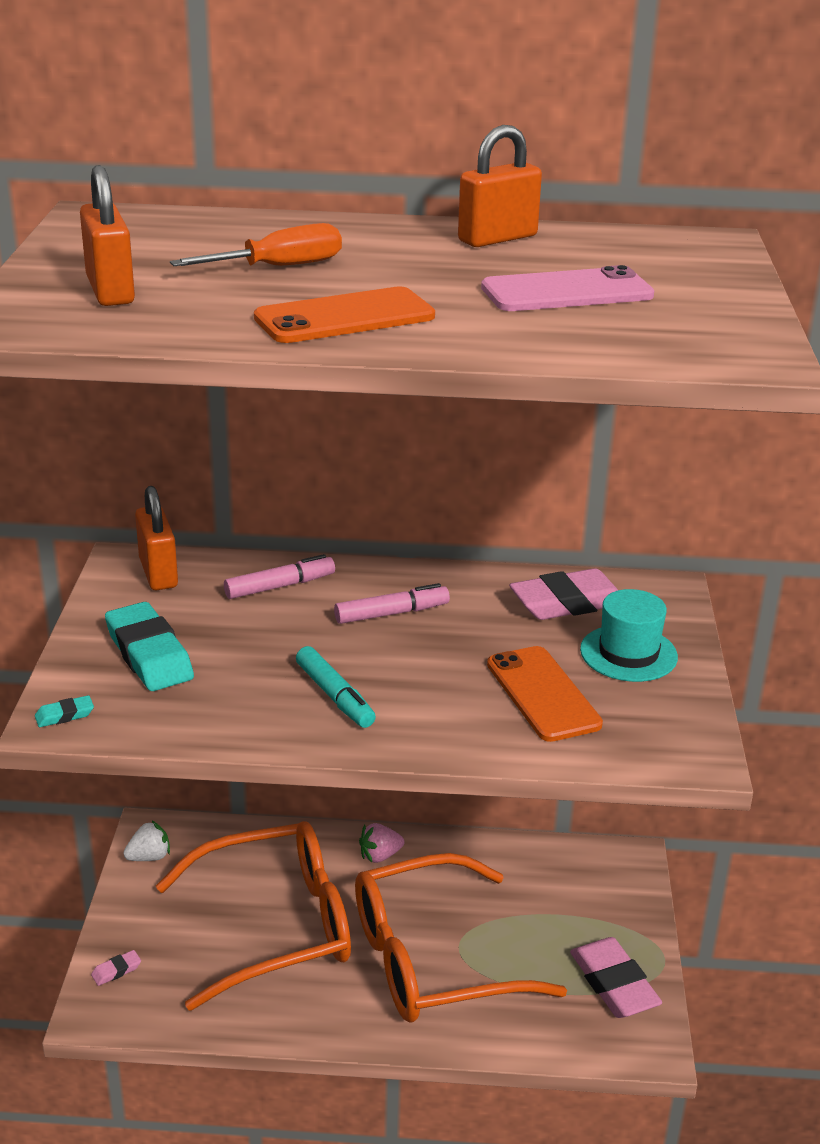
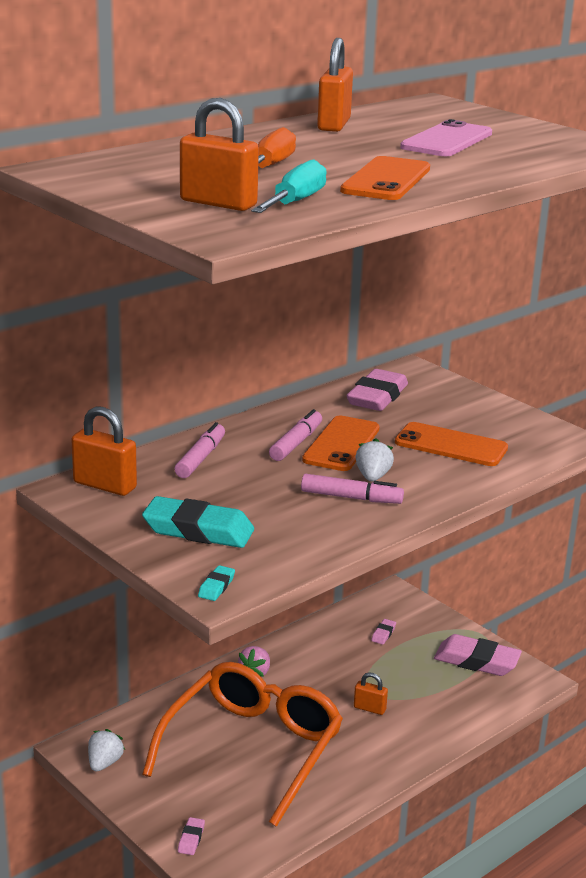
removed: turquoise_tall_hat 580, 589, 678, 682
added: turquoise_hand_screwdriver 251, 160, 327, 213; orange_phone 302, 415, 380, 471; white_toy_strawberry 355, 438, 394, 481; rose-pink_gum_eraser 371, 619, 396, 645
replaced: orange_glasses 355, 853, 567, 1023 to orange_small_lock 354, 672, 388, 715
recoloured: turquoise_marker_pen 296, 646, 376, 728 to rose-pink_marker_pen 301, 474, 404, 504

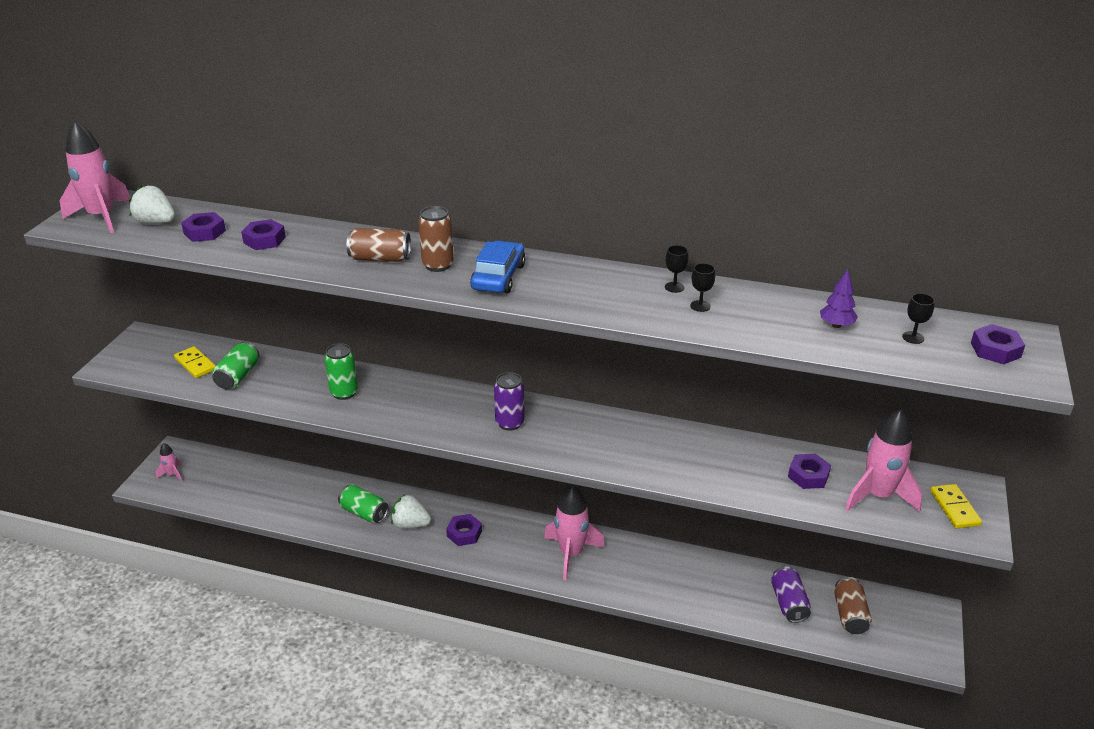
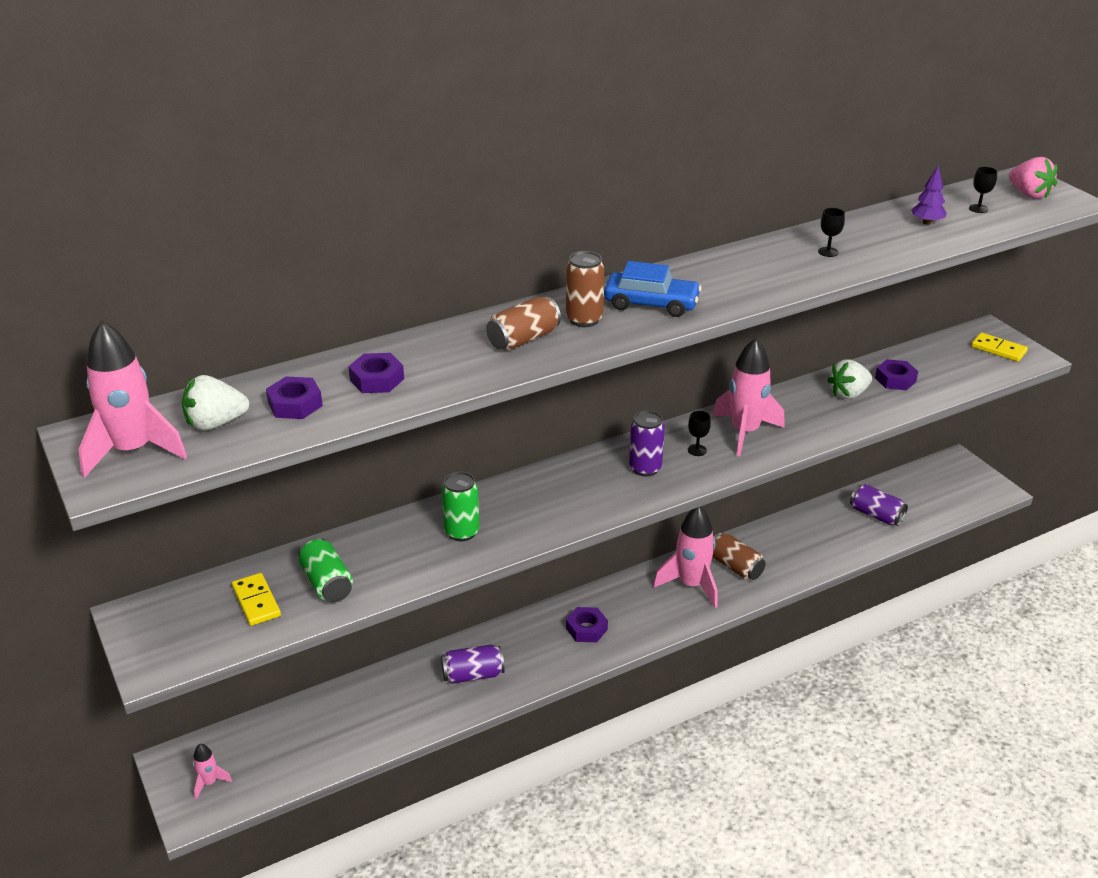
moved: white_toy_strawberry 391, 494, 431, 529 to 827, 360, 872, 399; jet-black_goblet 665, 245, 689, 293 to 688, 411, 711, 456; russet_soda_can 834, 577, 872, 634 to 713, 533, 766, 580; rose-pink_rocket 845, 409, 923, 512 to 712, 338, 785, 456
replaced: royal_purple_hexagon_nut 971, 324, 1025, 364 to rose-pink_toy_strawberry 1009, 157, 1057, 199
recoloured: green_soda_can 338, 485, 389, 523 to royal_purple_soda_can 441, 645, 505, 684
turned: yellow_domino_tile 174, 346, 216, 378 = 232, 573, 281, 626 60 degrees clockwise; blue_car 470, 240, 526, 293 = 604, 261, 702, 317 135 degrees clockwise

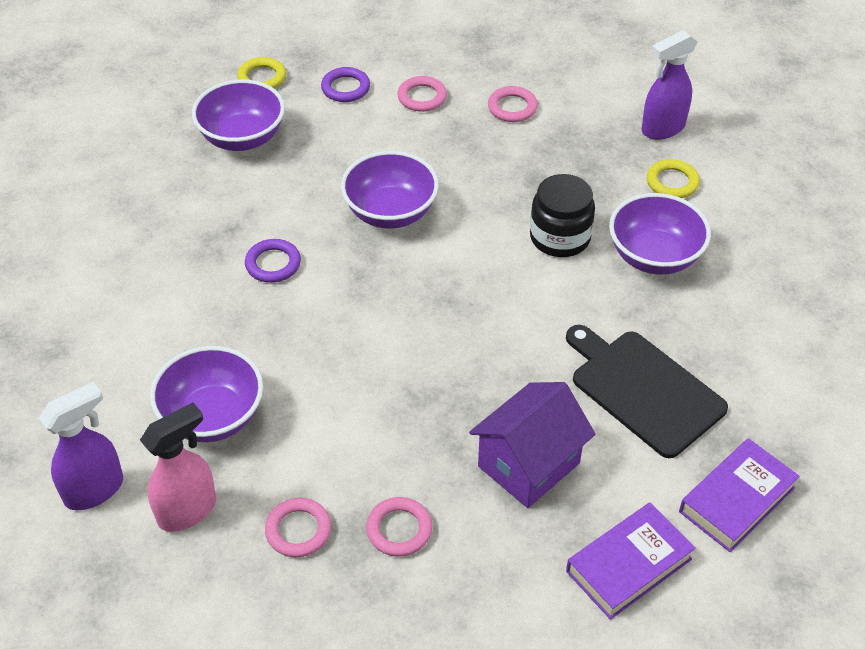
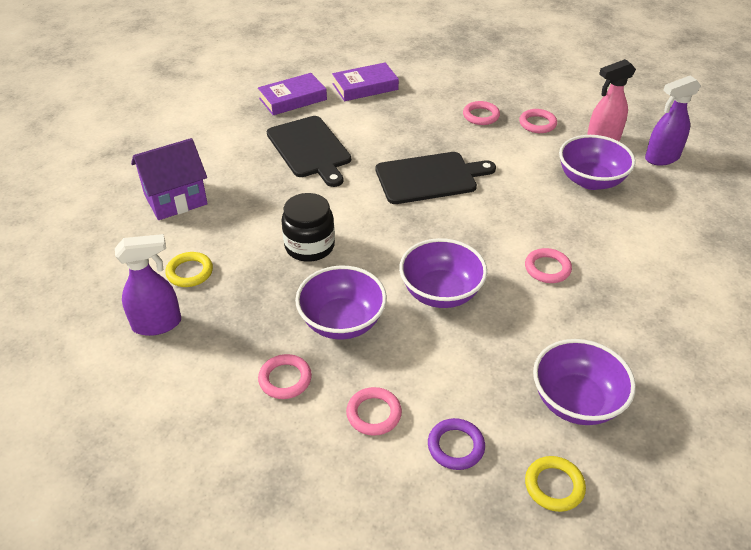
added: jet-black_bread_board 376, 152, 496, 204
moved: royal_purple_house 469, 382, 596, 508 to 131, 138, 208, 220; royal_purple_serving_bowl 609, 193, 711, 275 to 295, 266, 387, 340
recoloured: royal_purple_ring 245, 239, 301, 283 to rose-pink_ring 525, 248, 572, 283

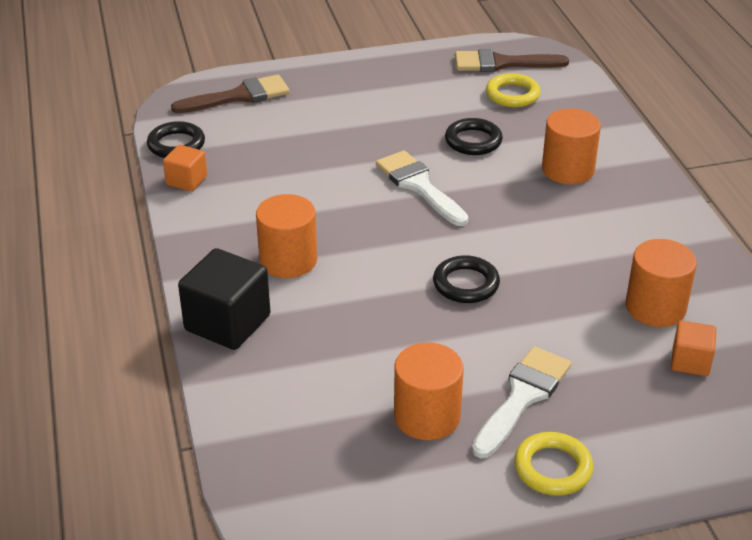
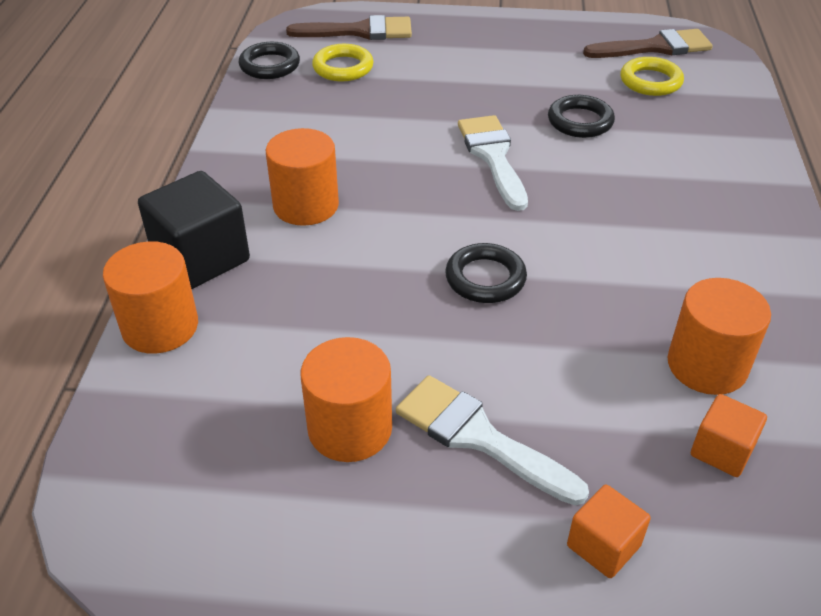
moved: orange_block 163, 145, 207, 191 to 567, 485, 651, 578; yellow_ring 514, 432, 594, 496 to 312, 44, 374, 81; orange_cylinder_shape 542, 108, 601, 184 to 103, 241, 198, 354
turned: russet_brush 455, 49, 569, 72 = 583, 29, 713, 58 150 degrees clockwise; white_brush 472, 346, 571, 459 = 396, 375, 589, 505 105 degrees counterclockwise

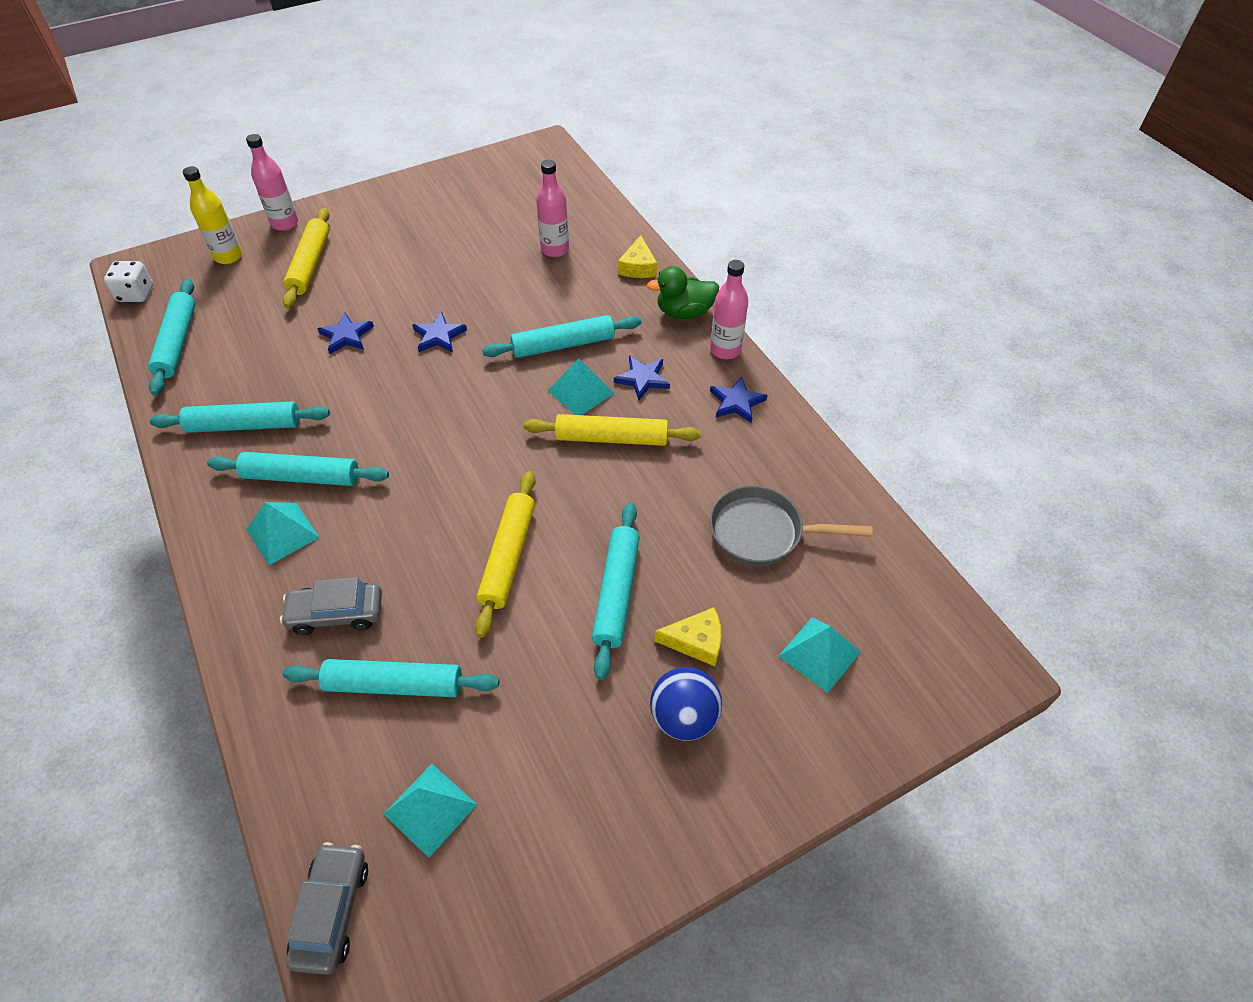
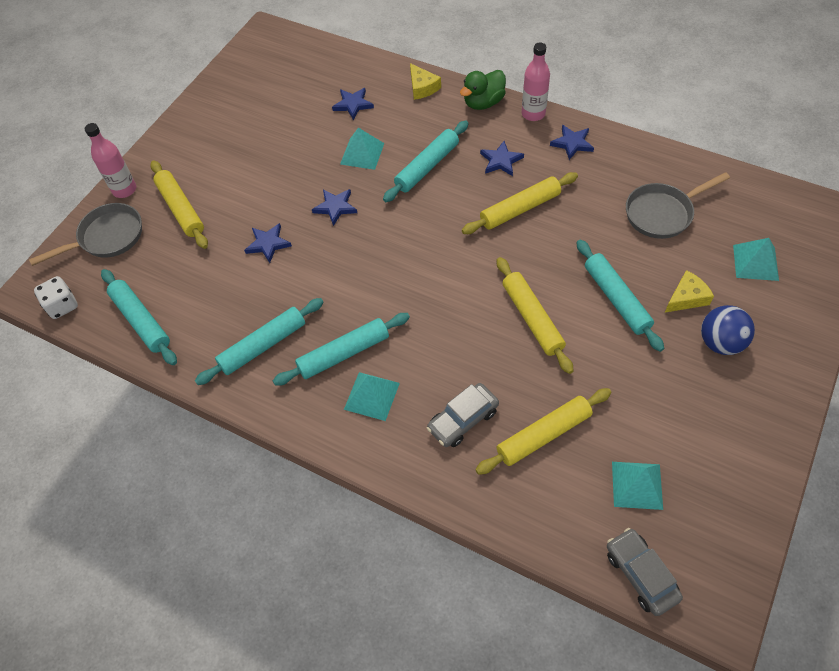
moved: turquoise_pyramid_shape 548, 359, 614, 415 to 340, 128, 384, 170
replaced: yellow_drink_bottle 183, 166, 242, 264 to gray_pan 29, 203, 142, 266; rose-pink_drink_bottle 536, 160, 569, 257 to blue_star_shape 332, 88, 374, 120
recoloured: turquoise_rolling_pin 283, 659, 499, 697 to yellow_rolling_pin 475, 388, 611, 475

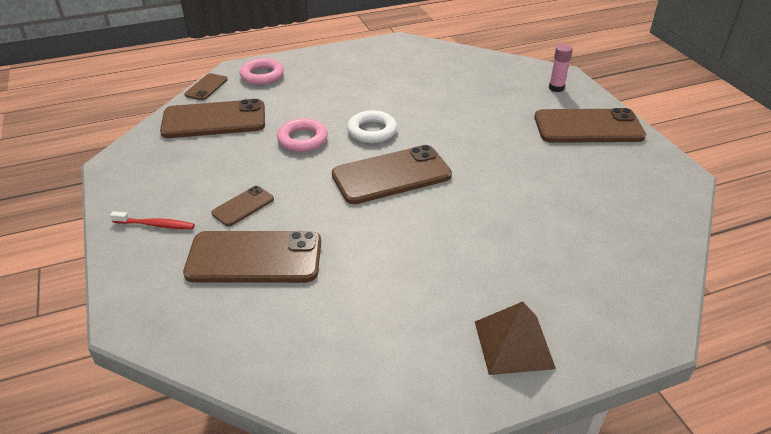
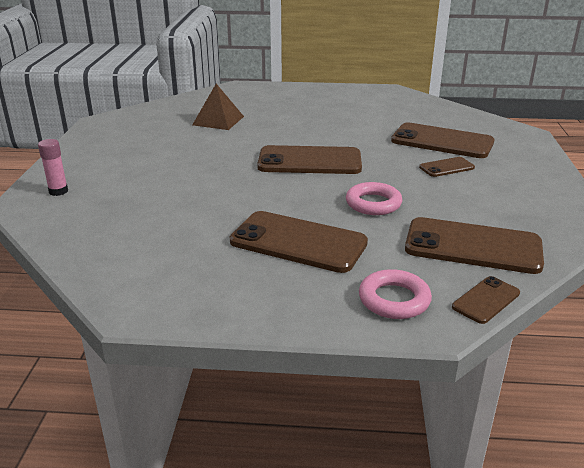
removed: crimson_toothbrush 110, 211, 195, 229; white_ring 347, 110, 397, 143
moved: russet_pyramid_shape 475, 302, 556, 375 to 192, 84, 244, 130; russet_phone 534, 108, 646, 143 to 230, 211, 368, 273

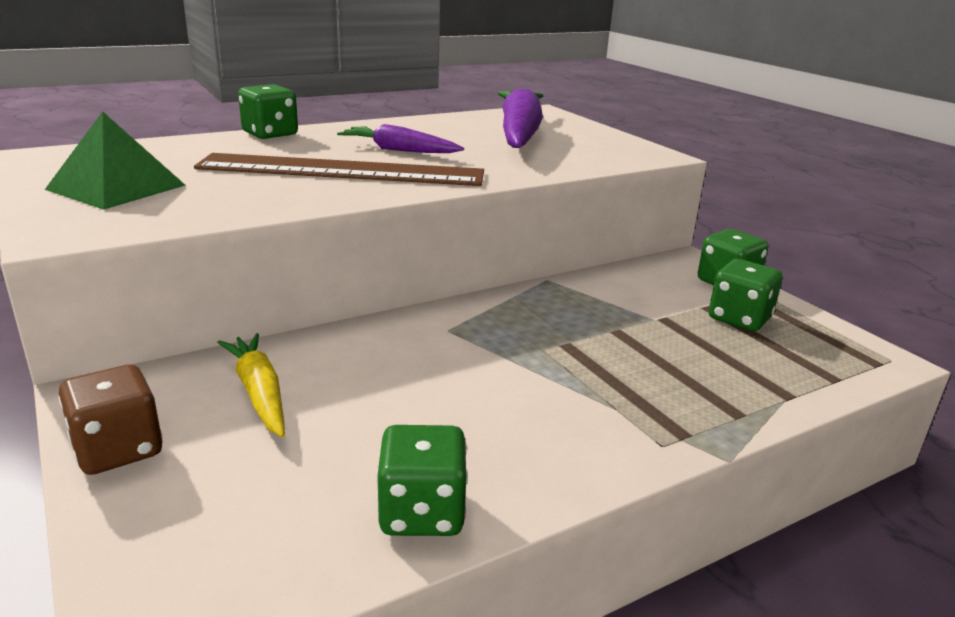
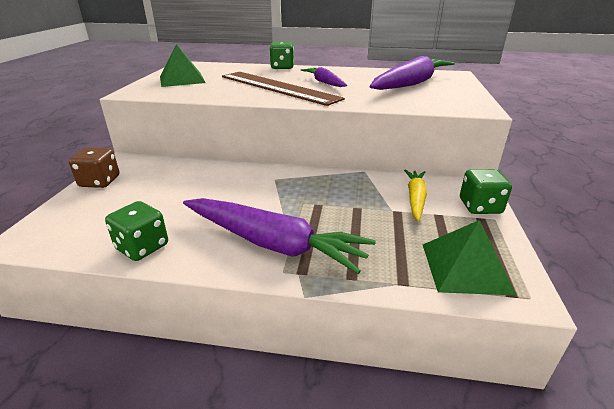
removed: green_dice 709, 259, 782, 331
added: royal_purple_toy_carrot 183, 198, 376, 274; green_pyramid_shape 423, 220, 516, 295
moved: yellow_toy_carrot 217, 333, 285, 437 to 404, 170, 427, 221

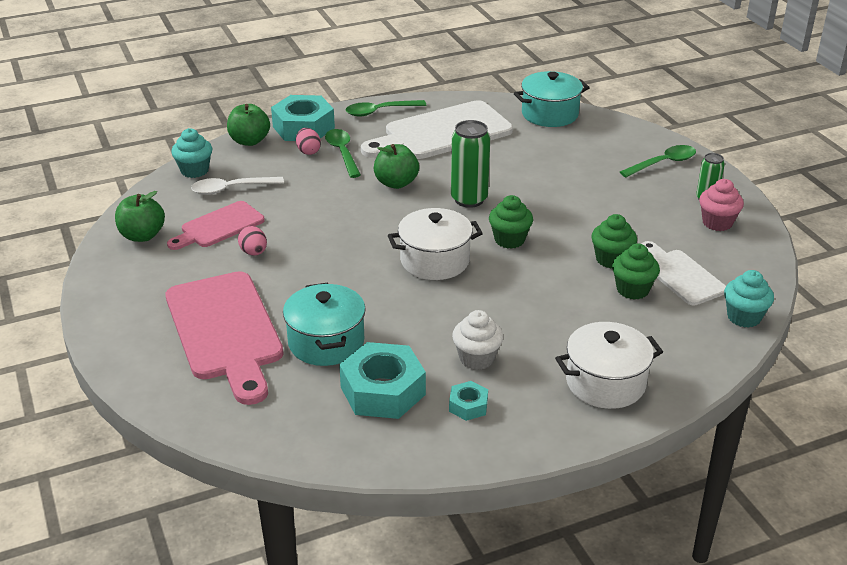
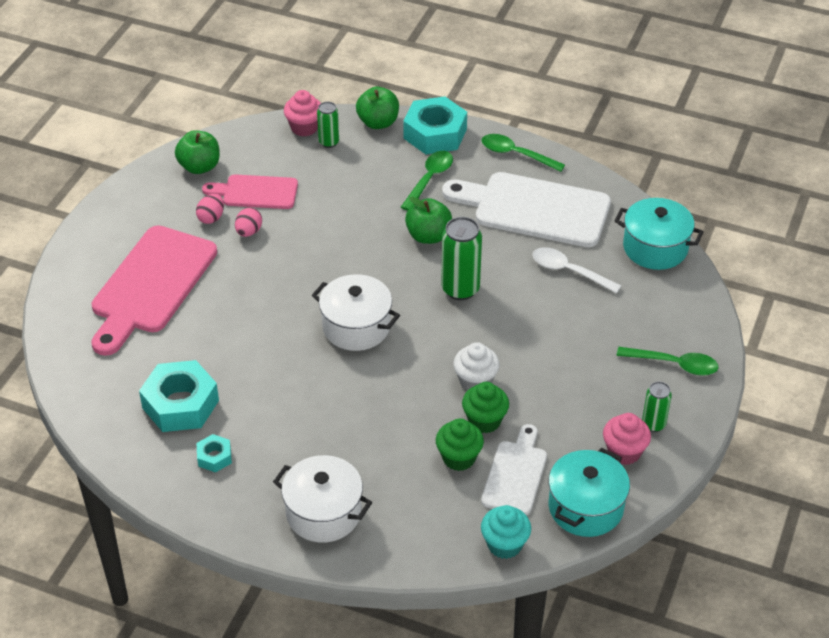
removed: green_cupcake 489, 195, 533, 249
added: green_soda_can 317, 102, 339, 148
moved: white_tablespoon 191, 177, 284, 195 to 532, 247, 621, 293; turquoise_cooking_pot 283, 283, 366, 366 to 549, 448, 630, 537; rose-pink_toy_egg 296, 128, 321, 155 to 196, 194, 224, 224; white_cupcake 452, 310, 503, 370 to 453, 342, 500, 391
recoloured: turquoise_cupcake 171, 128, 212, 178 to rose-pink_cupcake 284, 90, 321, 137

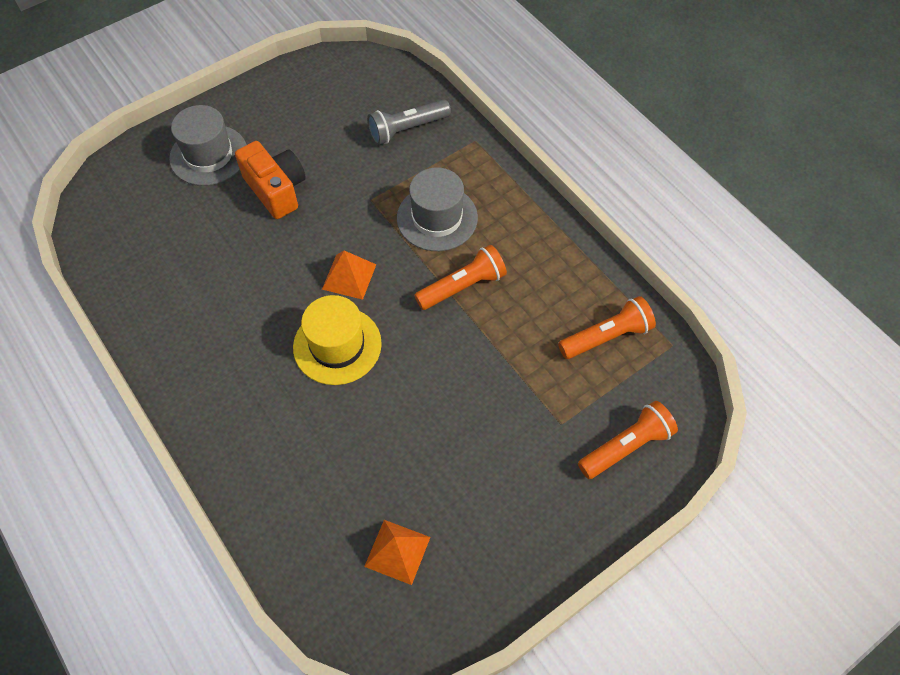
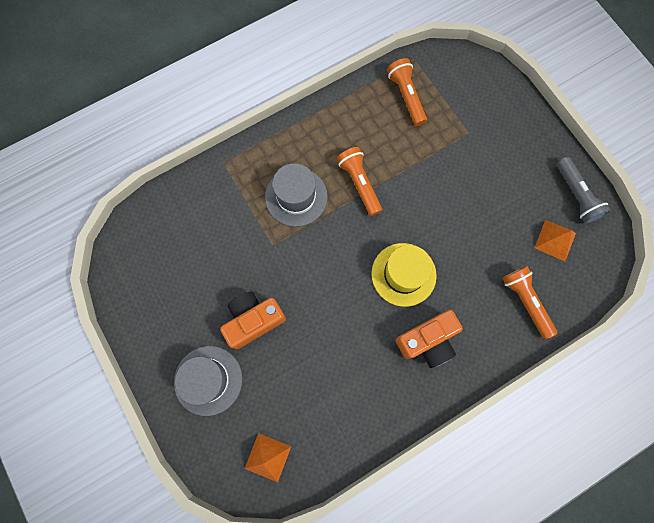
added: orange_compact_camera 395, 310, 463, 368
moved: orange_pyramid_shape 322, 250, 376, 300 to 244, 433, 291, 482; gray_pocket_torch 367, 100, 451, 145 to 556, 157, 611, 224; orange_pocket_torch 578, 401, 678, 479 to 502, 266, 557, 339

